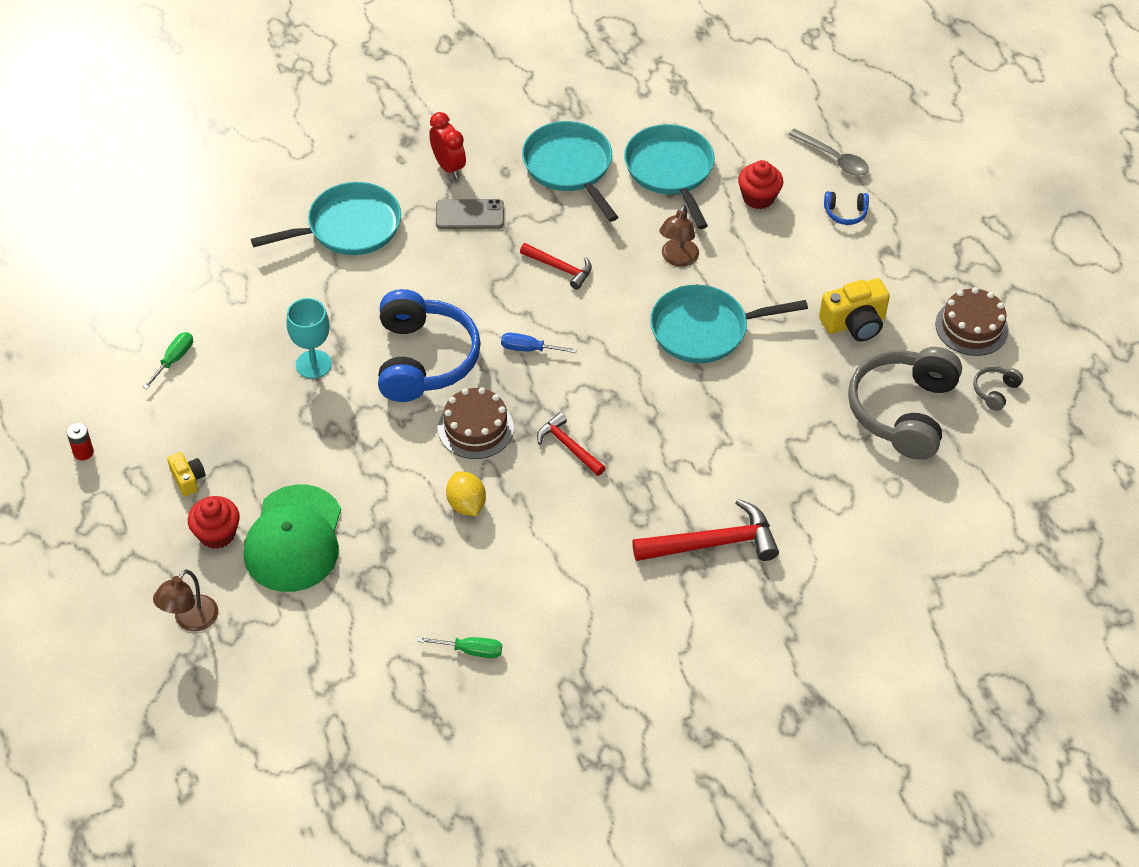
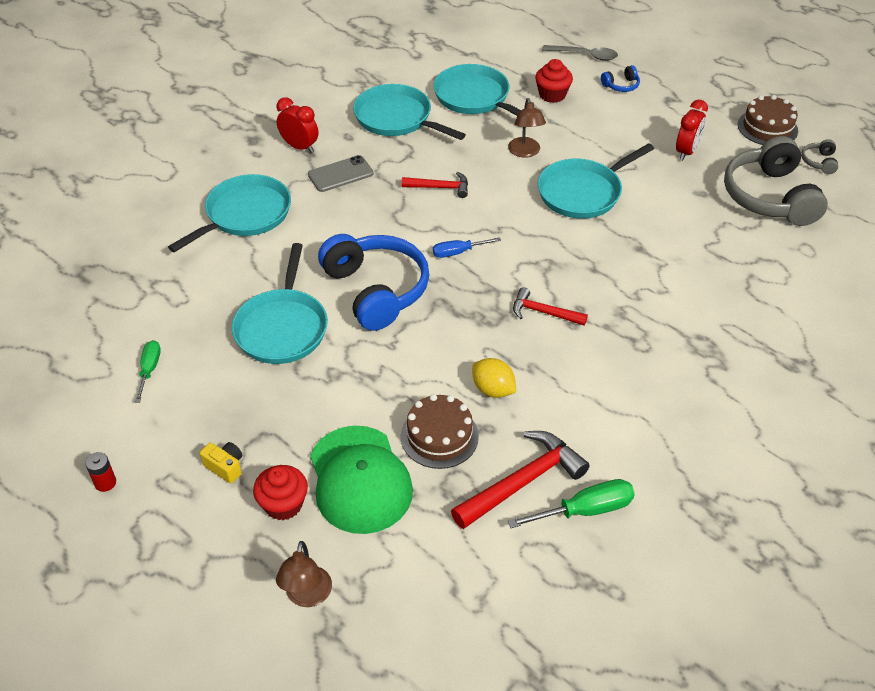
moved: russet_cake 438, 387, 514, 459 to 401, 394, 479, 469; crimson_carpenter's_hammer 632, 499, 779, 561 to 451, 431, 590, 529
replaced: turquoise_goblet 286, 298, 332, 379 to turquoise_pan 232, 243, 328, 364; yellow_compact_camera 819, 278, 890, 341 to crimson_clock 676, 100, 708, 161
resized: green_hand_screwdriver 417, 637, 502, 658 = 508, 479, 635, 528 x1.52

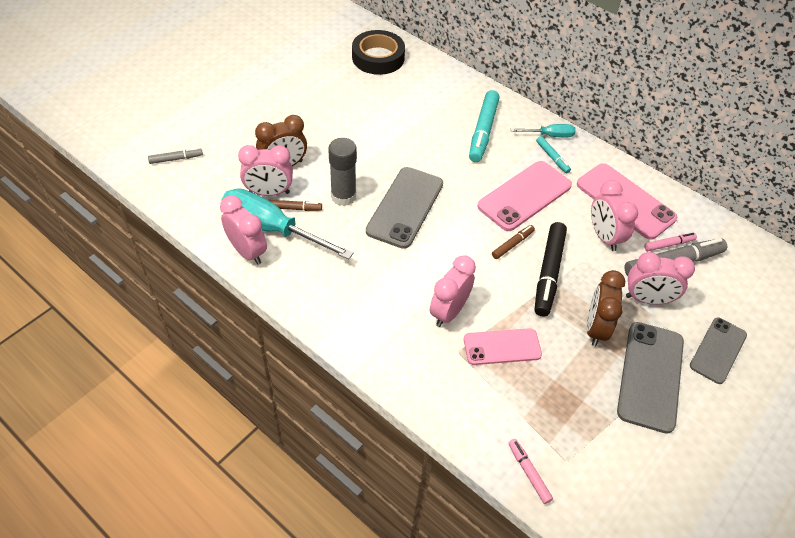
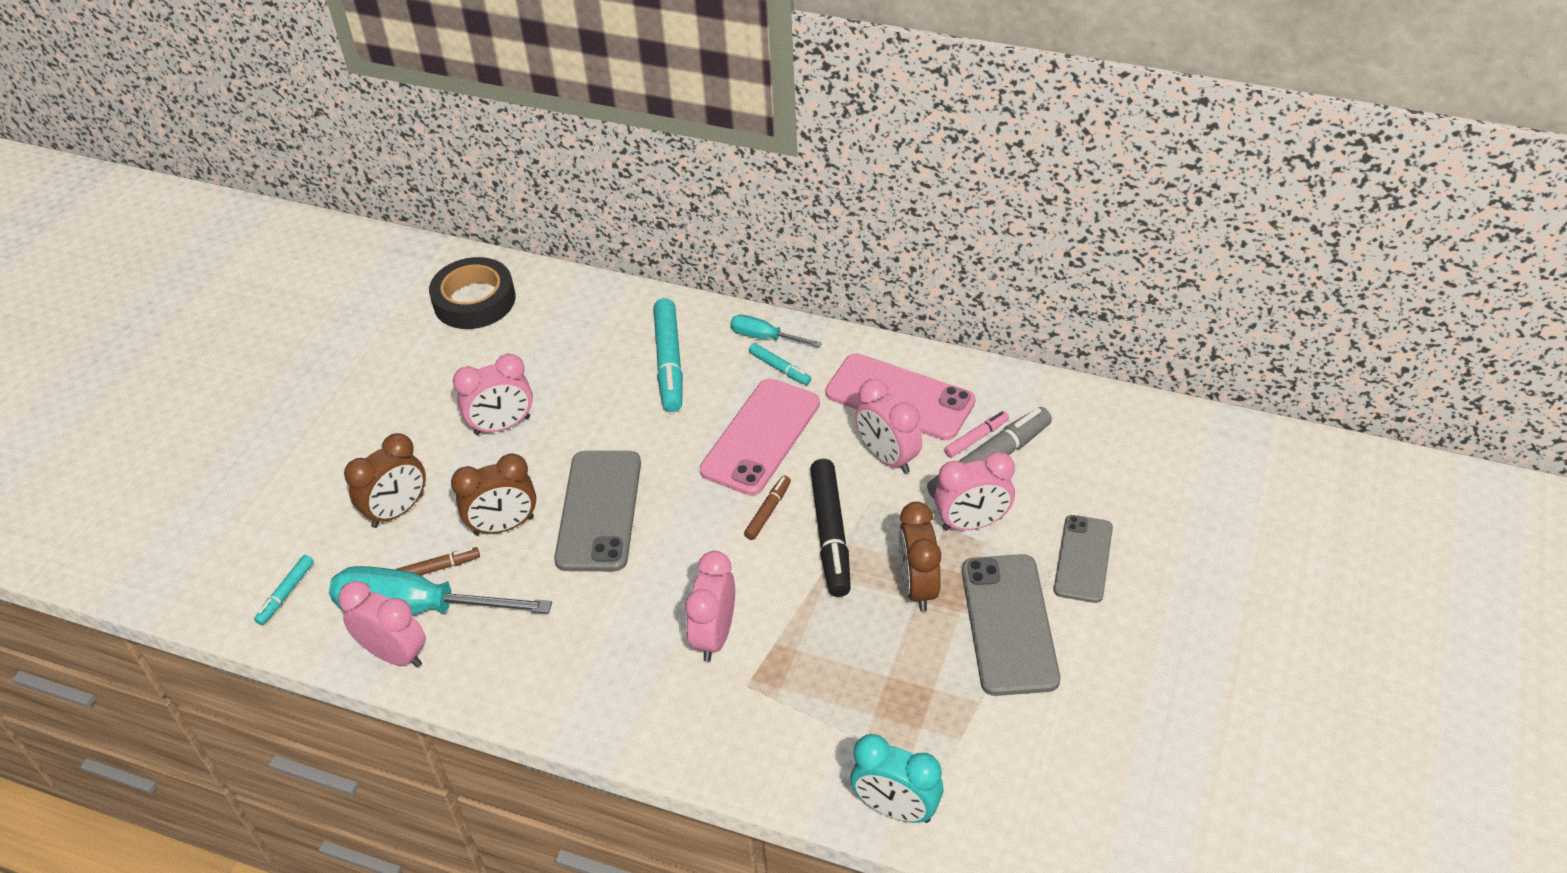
removed: gray_marker_pen 148, 148, 203, 164; rose-pink_phone 464, 328, 542, 365
added: turquoise_marker_pen 254, 555, 314, 625
moved: rose-pink_clock 238, 145, 293, 196 to 453, 354, 533, 435
replaced: gray_glue_stick 328, 138, 357, 206 to russet_clock 451, 454, 536, 536; rose-pink_marker_pen 509, 439, 553, 504 to turquoise_clock 851, 734, 944, 823
turned: turquoise_hand_screwdriver 511, 124, 576, 137 = 730, 315, 822, 347 135 degrees counterclockwise

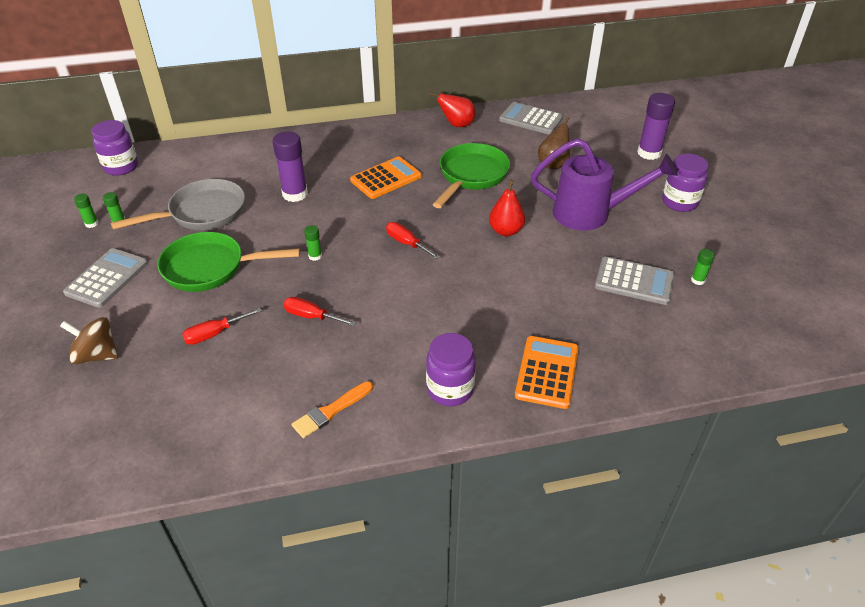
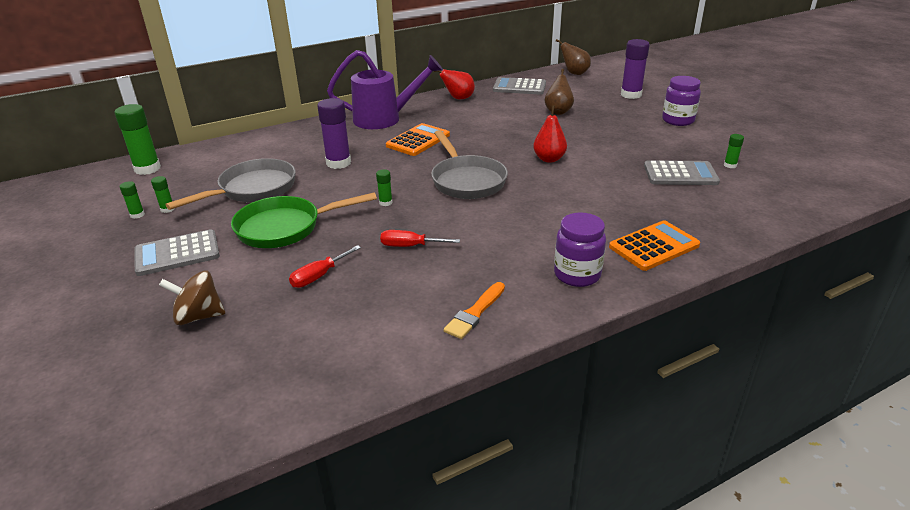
removed: green_pan 433, 143, 510, 208
added: russet_toy_pear 556, 39, 591, 75
moved: royal_purple_watering_can 531, 138, 677, 230 to 327, 50, 443, 129
replaced: royal_purple_preserve_jar 91, 120, 138, 176 to green_glue_stick 114, 104, 161, 175; crimson_hand_screwdriver 386, 222, 440, 259 to gray_pan 431, 130, 508, 199
turned: gray_calculator 63, 248, 148, 308 = 134, 229, 220, 276 120 degrees counterclockwise; orange_calculator 515, 336, 579, 409 = 609, 220, 700, 271 60 degrees clockwise

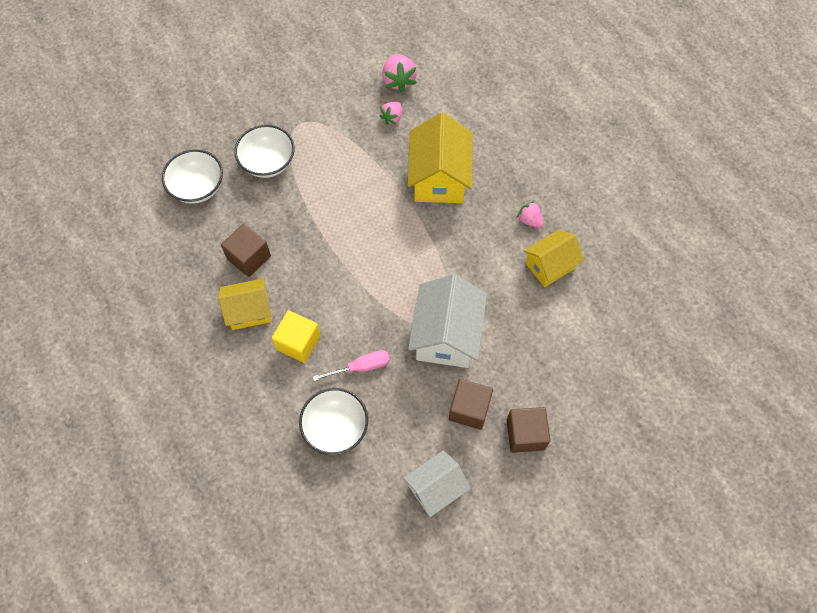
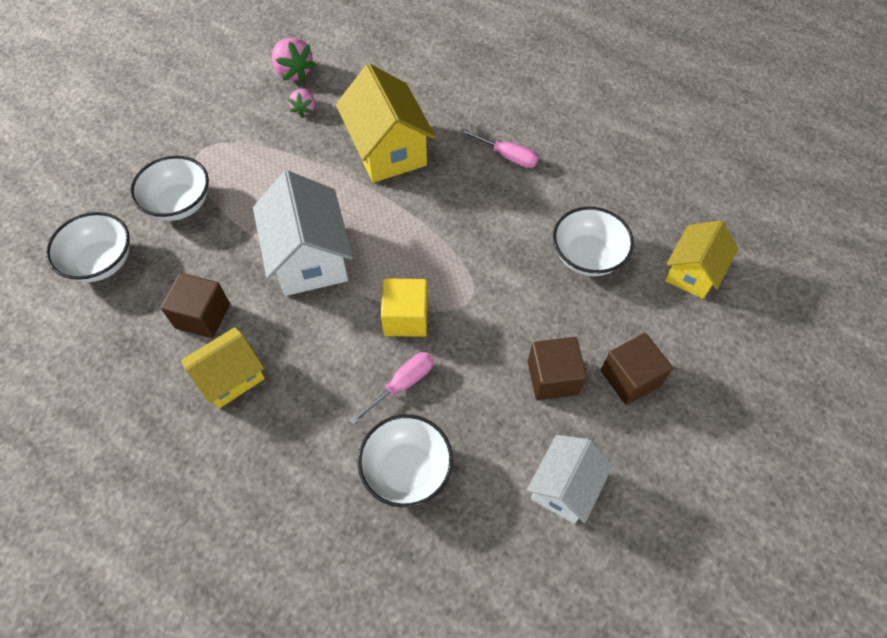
added: white_serving_bowl 553, 207, 634, 276
moved: yellow_block 272, 310, 321, 363 to 381, 278, 428, 337; white_house 408, 274, 487, 368 to 253, 171, 353, 296; yellow_house 524, 230, 584, 287 to 665, 220, 738, 299
replaced: rose-pink_toy_strawberry 517, 201, 543, 228 to rose-pink_hand_screwdriver 460, 128, 539, 168

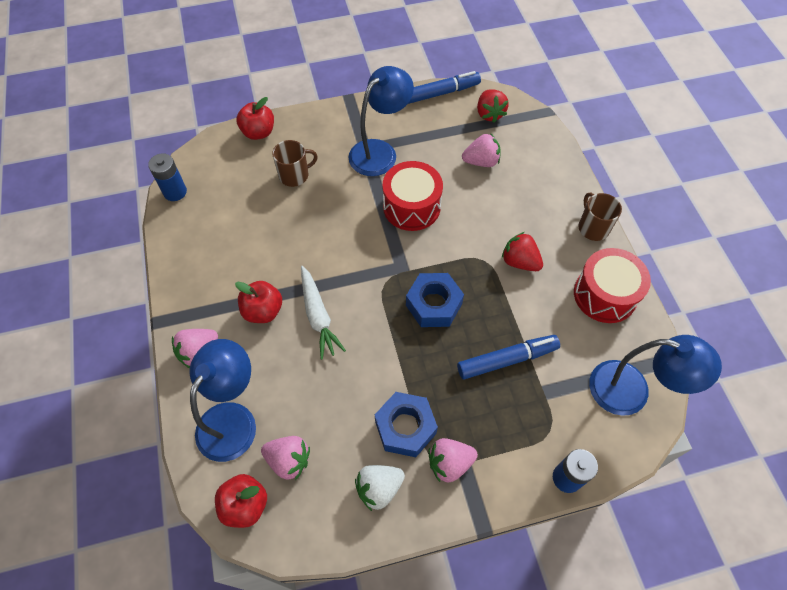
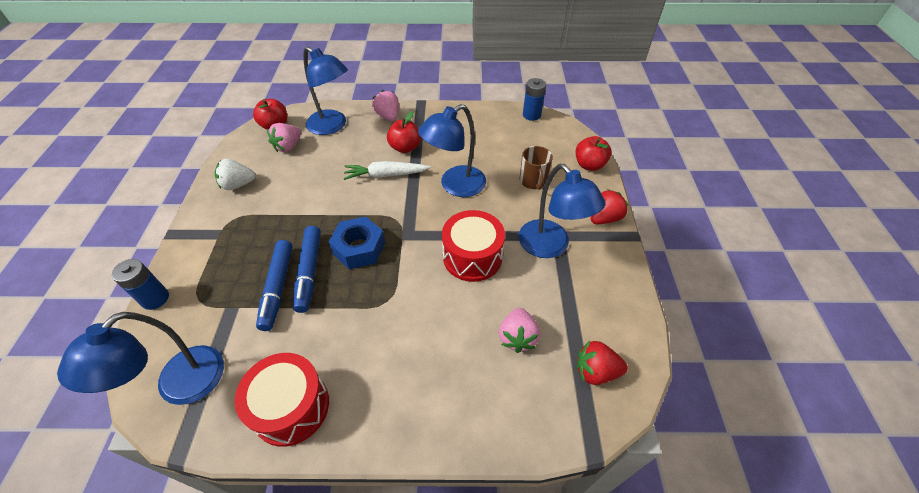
removed: blue_hexagon_nut 375, 392, 438, 457; rose-pink_toy_strawberry 429, 438, 478, 483; russet_mug 578, 192, 622, 241
added: blue_lamp 418, 104, 486, 197
moved: blue_marker_pen 408, 71, 481, 104 to 293, 226, 321, 313; crimson_toy_strawberry 502, 232, 543, 271 to 591, 189, 629, 224
turned: white_toy_strawberry 355, 465, 405, 511 = 215, 159, 256, 190 90 degrees counterclockwise

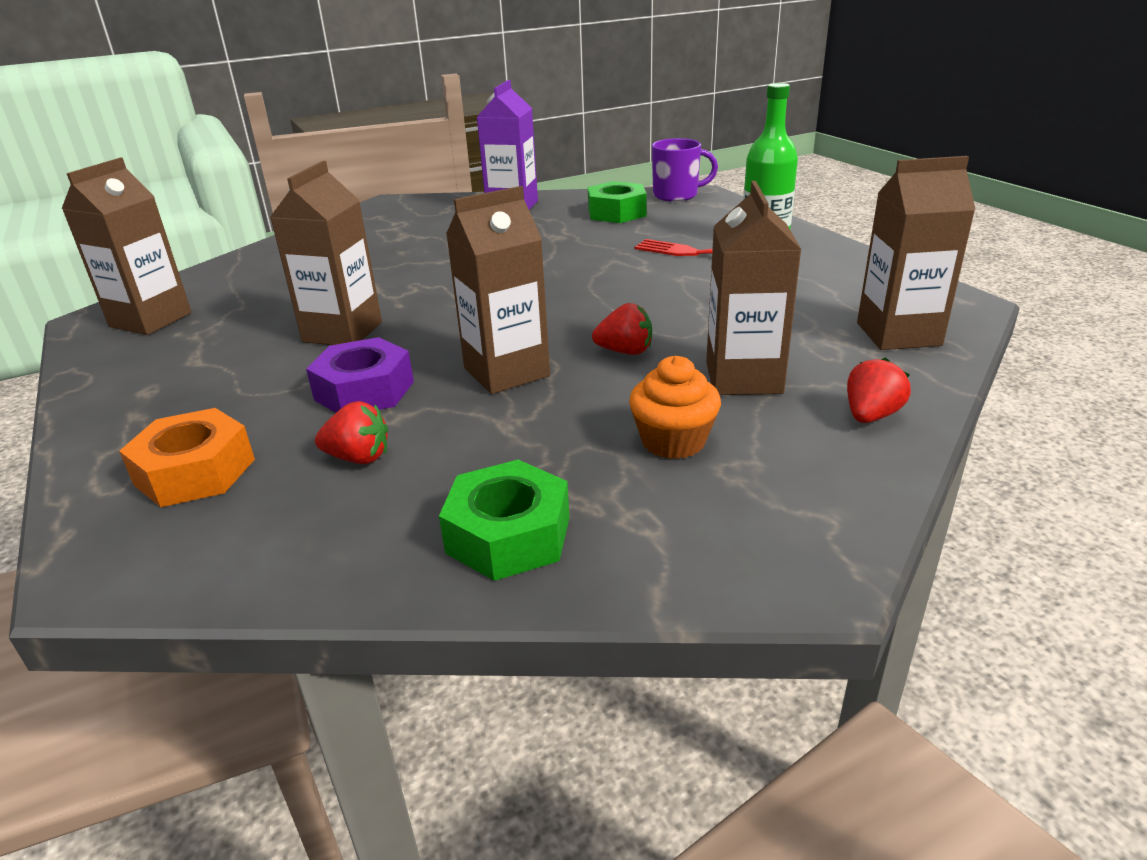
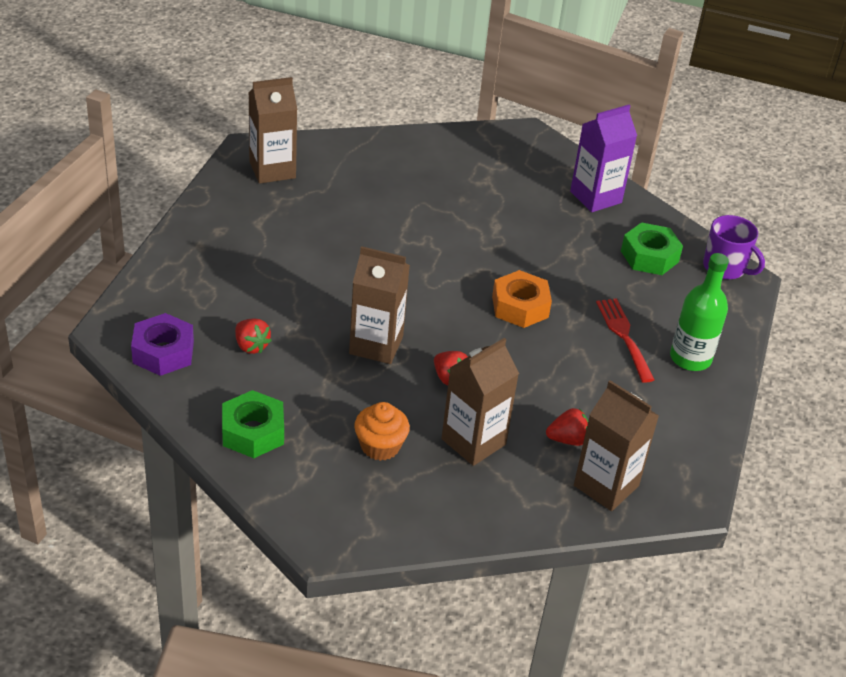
removed: russet_carton 270, 161, 382, 345
moved: orange_hexagon_nut 119, 408, 255, 507 to 492, 270, 552, 328; royal_purple_hexagon_nut 306, 337, 414, 413 to 131, 313, 194, 376; crimson_toy_strawberry 847, 357, 911, 423 to 546, 408, 589, 446

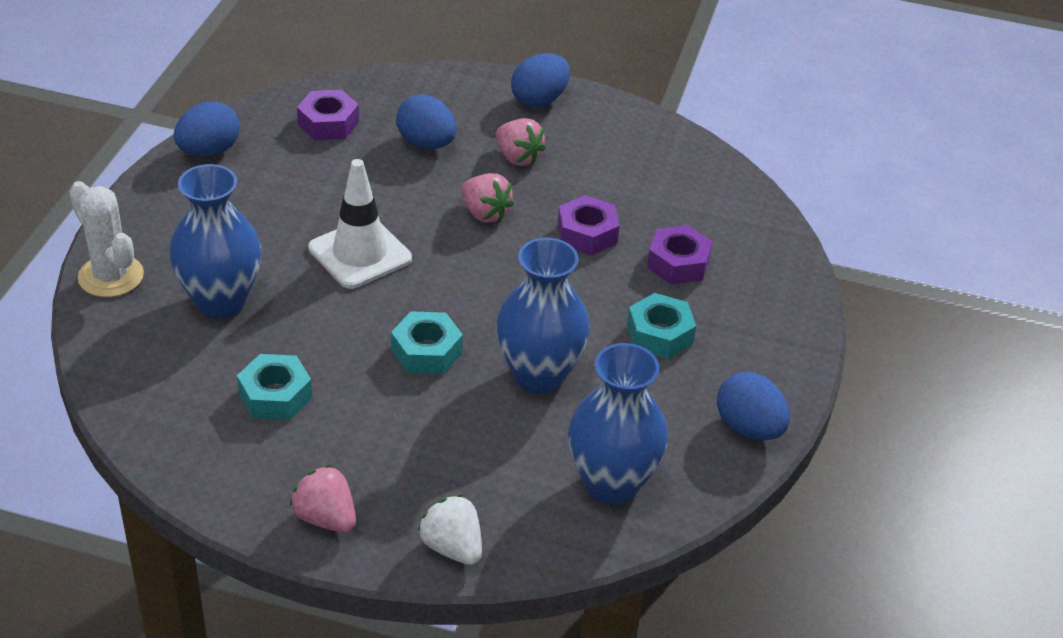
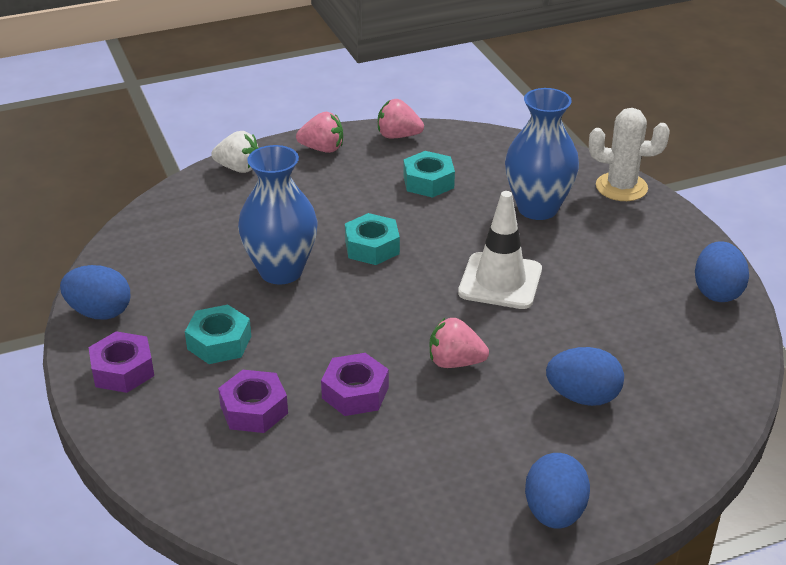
removed: blue_flower_vase 568, 343, 668, 505
moved: royal_purple_hexagon_nut 297, 90, 359, 140 to 88, 331, 154, 393; rose-pink_toy_strawberry 496, 118, 546, 166 to 378, 99, 424, 139

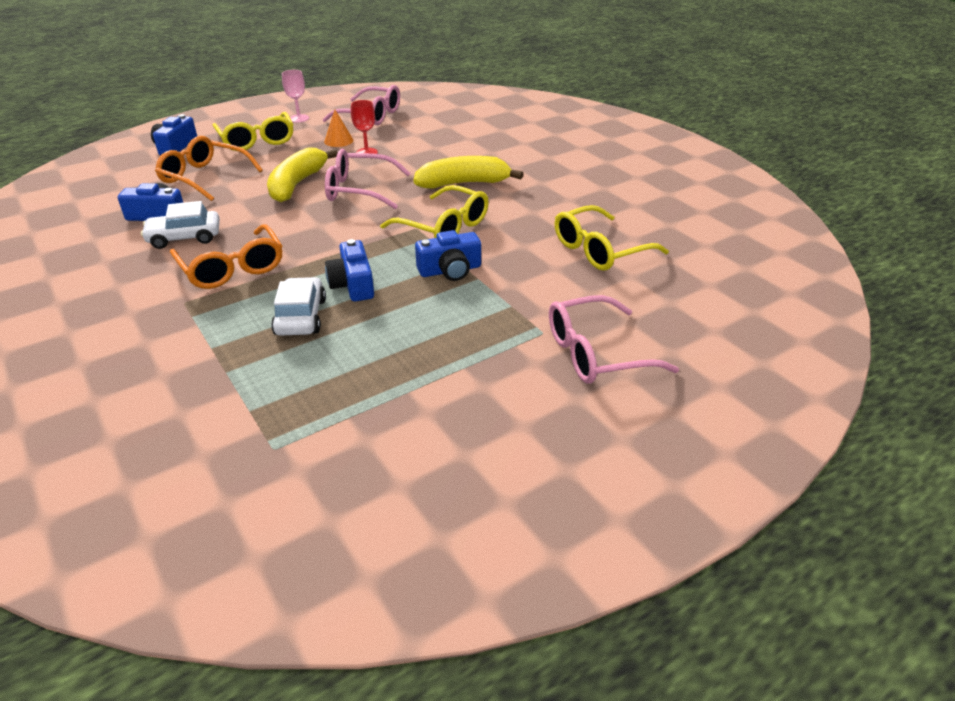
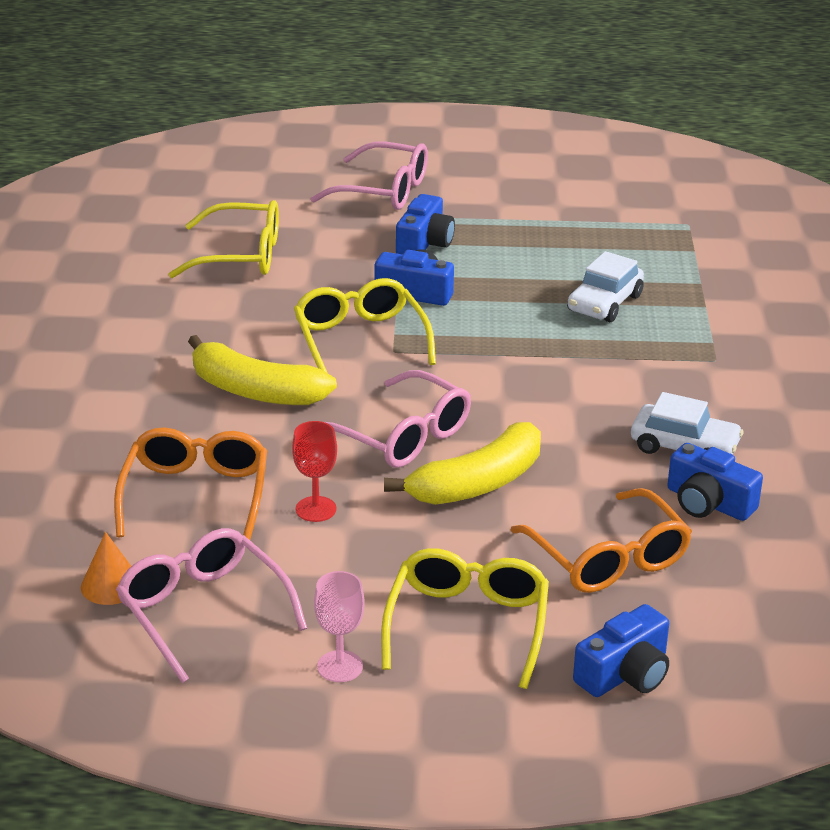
moved: orange_glasses 170, 224, 282, 289 to 114, 428, 267, 540; orange_cone_shape 324, 109, 354, 147 to 81, 532, 131, 605; blue_compact_camera 325, 239, 374, 301 to 396, 194, 455, 254

